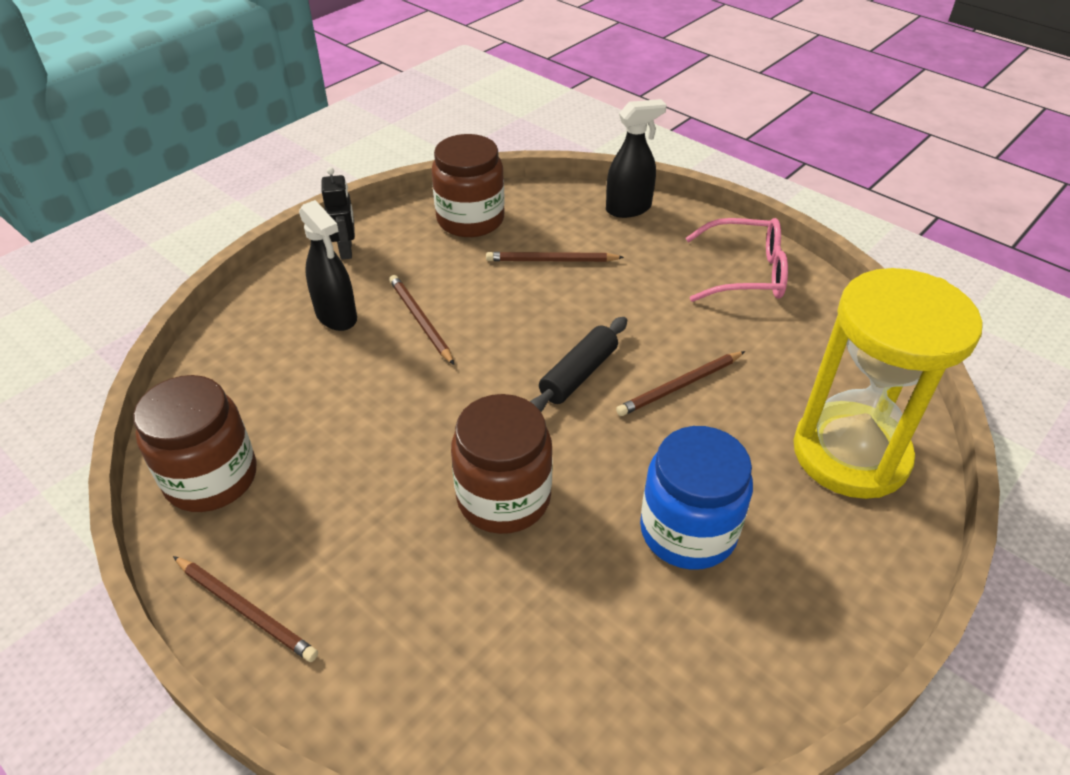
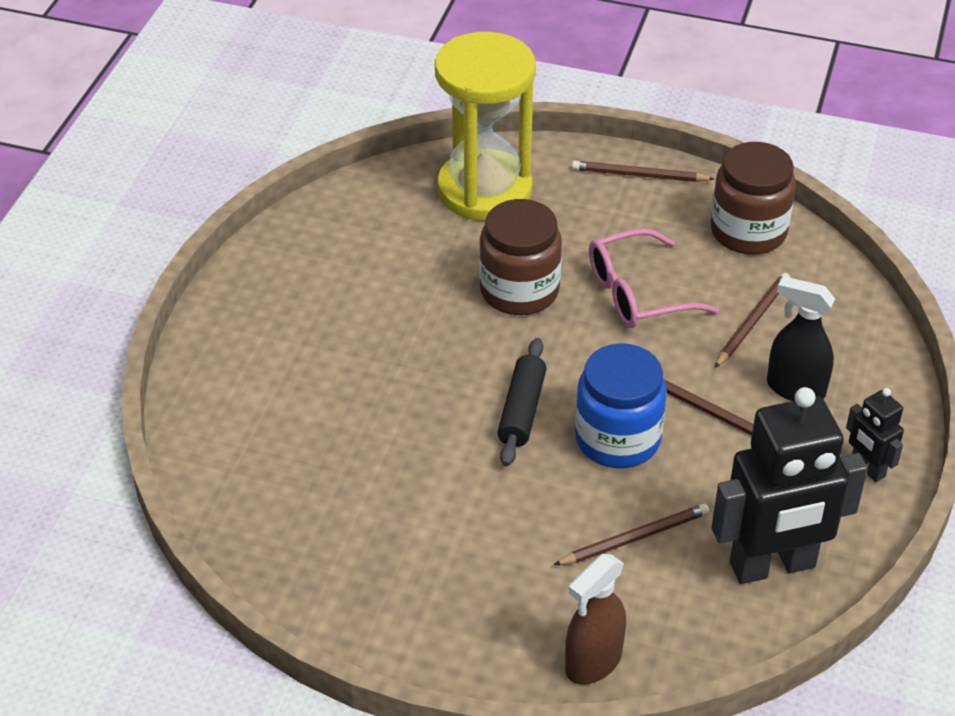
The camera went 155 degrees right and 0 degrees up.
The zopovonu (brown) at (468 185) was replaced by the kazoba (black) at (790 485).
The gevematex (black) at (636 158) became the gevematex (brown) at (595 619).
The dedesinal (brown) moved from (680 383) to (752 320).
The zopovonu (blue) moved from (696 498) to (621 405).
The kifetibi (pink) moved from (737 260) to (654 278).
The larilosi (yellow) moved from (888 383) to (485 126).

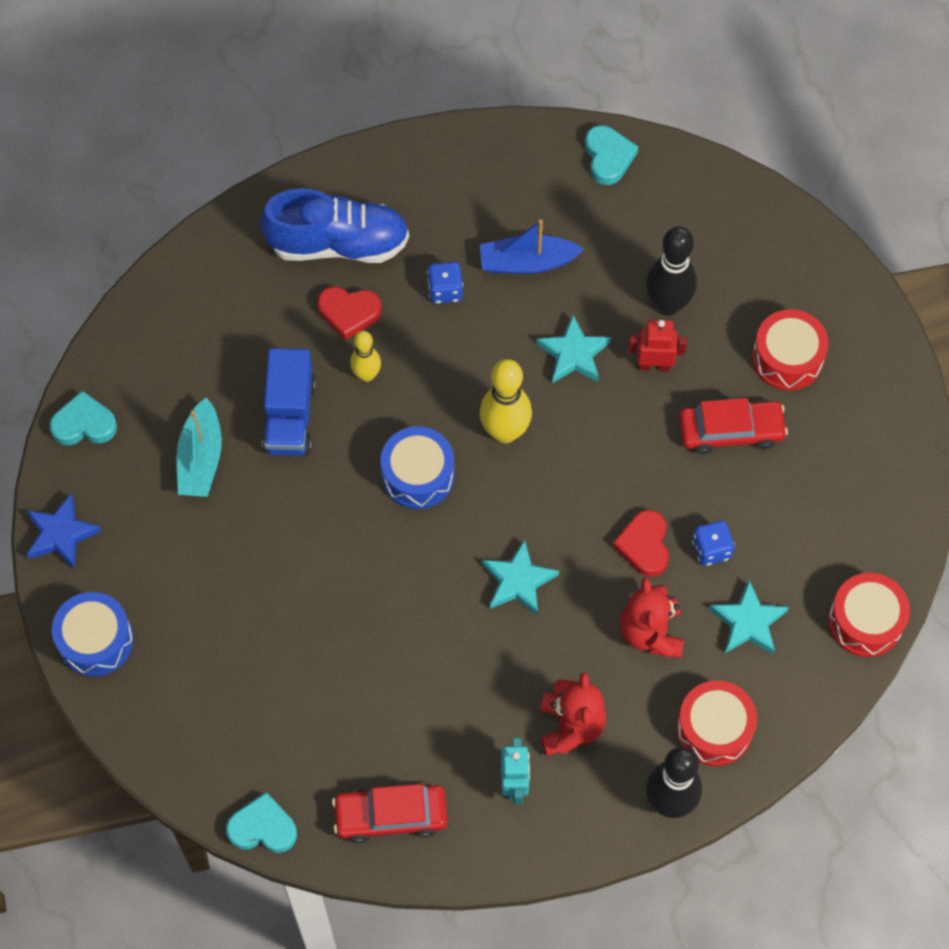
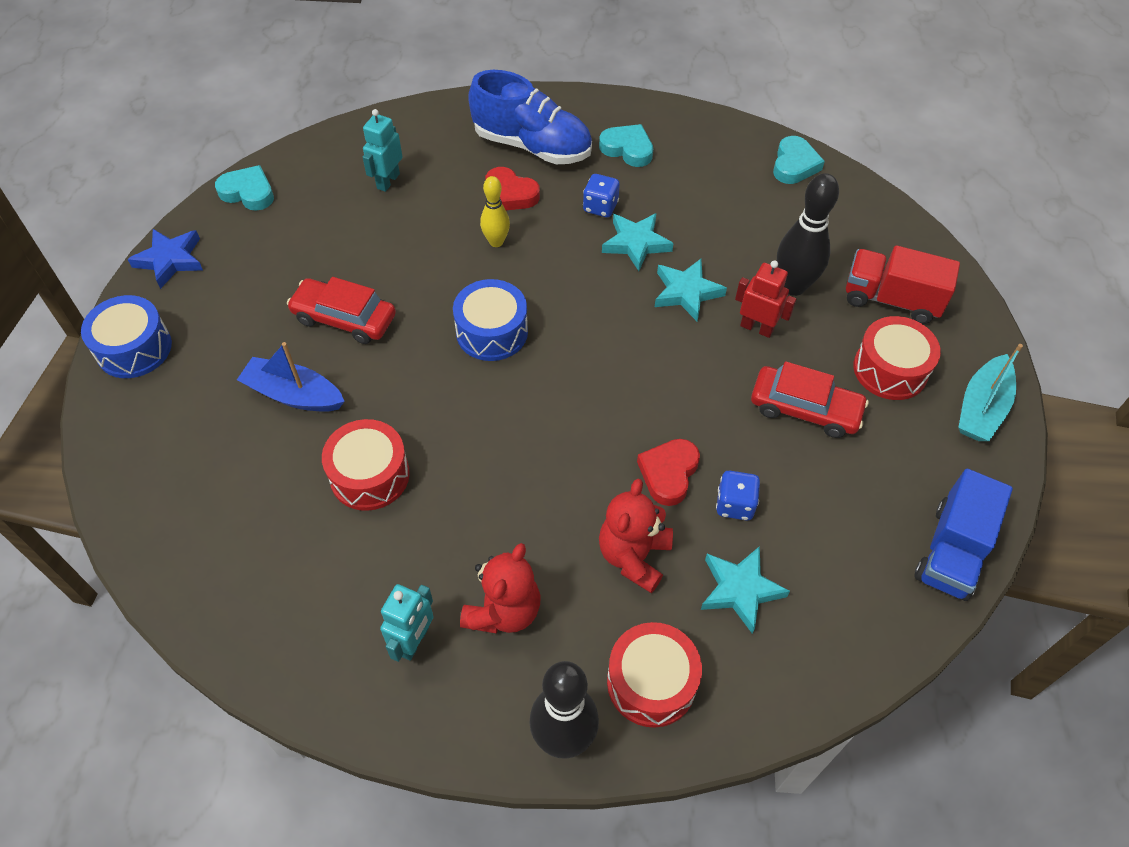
The camera went 25 degrees right and 10 degrees down.
The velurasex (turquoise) moved from (199 447) to (990 392).
The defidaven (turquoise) moved from (261 822) to (626 145).
The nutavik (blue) moved from (289 402) to (963 535).
The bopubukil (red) moved from (389 813) to (341 310).
The velurasex (blue) moved from (532 246) to (291 377).
The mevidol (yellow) at (506 401) disappeared.
The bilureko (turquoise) moved from (520 577) to (638 242).
The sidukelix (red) moved from (869 615) to (366 465).
The kazoba (turquoise) at (383 150) appeared.
The nutavik (red) at (903 284) appeared.

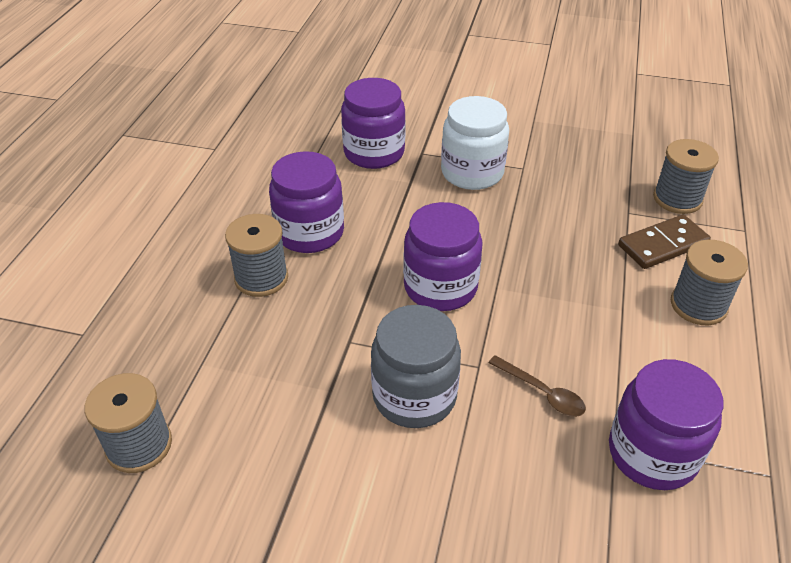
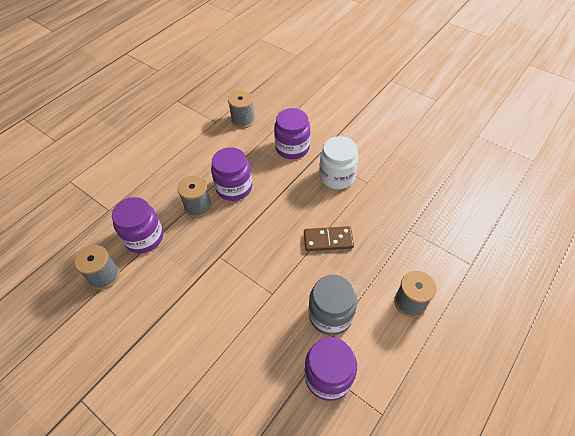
The camera went 25 degrees right and 10 degrees up.
The zopovonu (grey) moved from (416 366) to (333 305).
The zopovonu (purple) moved from (443 256) to (137 225).
The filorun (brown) at (537 386) disappeared.
The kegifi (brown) moved from (664 241) to (329 238).
The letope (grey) moved from (686 176) to (241 109).

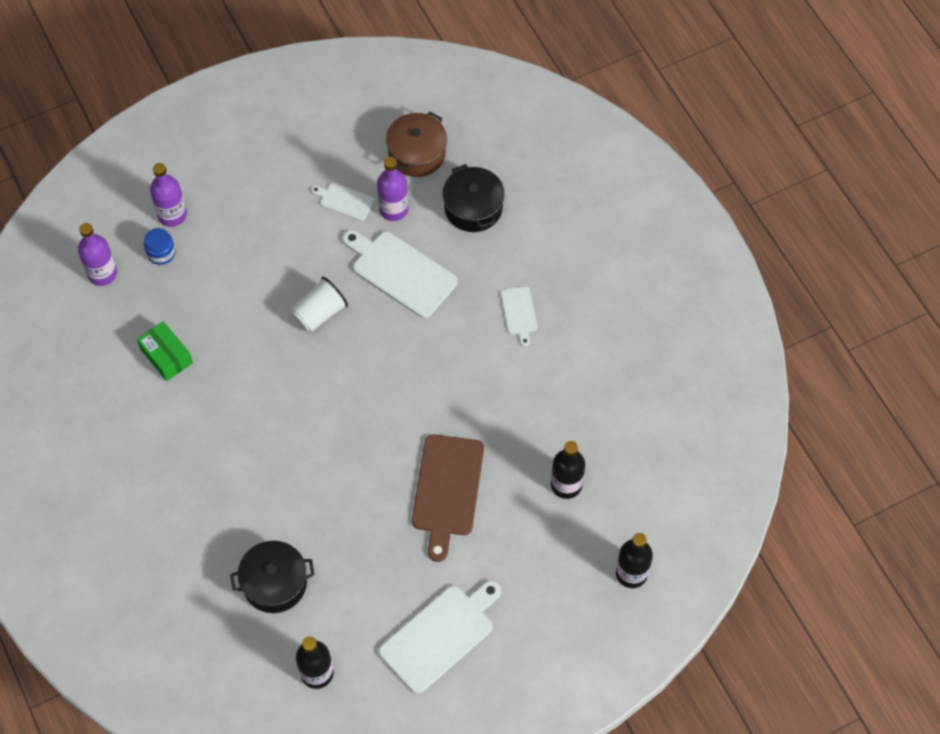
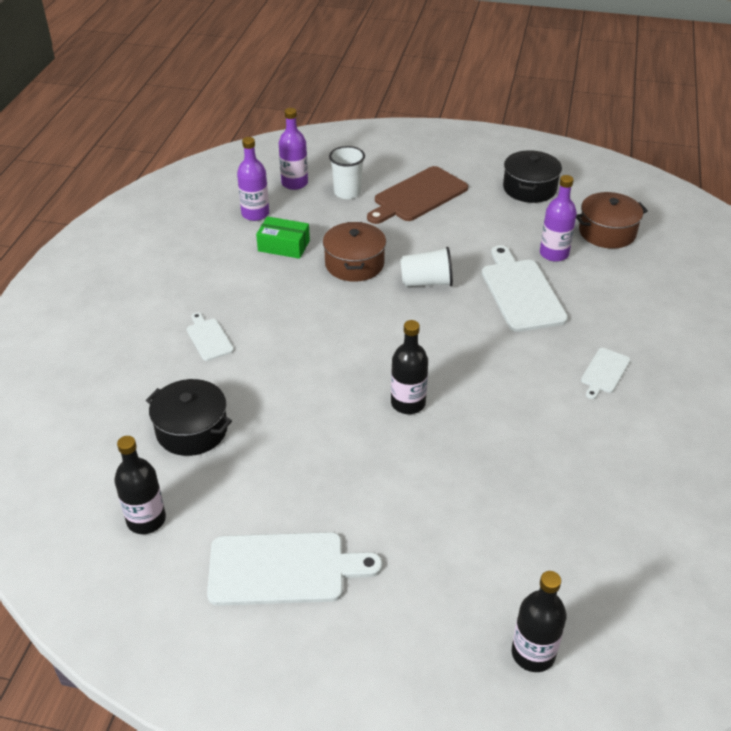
The camera went 40 degrees right and 20 degrees down.
The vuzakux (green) at (165 351) turned 75 degrees counterclockwise.
The zopovonu (blue) at (160 246) was replaced by the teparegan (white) at (347 172).
The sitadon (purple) moved from (168 195) to (253 179).
The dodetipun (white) moved from (342 202) to (210 337).
The dodetipun (brown) moved from (448 498) to (417 195).
The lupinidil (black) moved from (474 198) to (532 176).
The sitadon (black) moved from (568 470) to (409 367).
The lupinidil (brown) at (354 252) appeared.

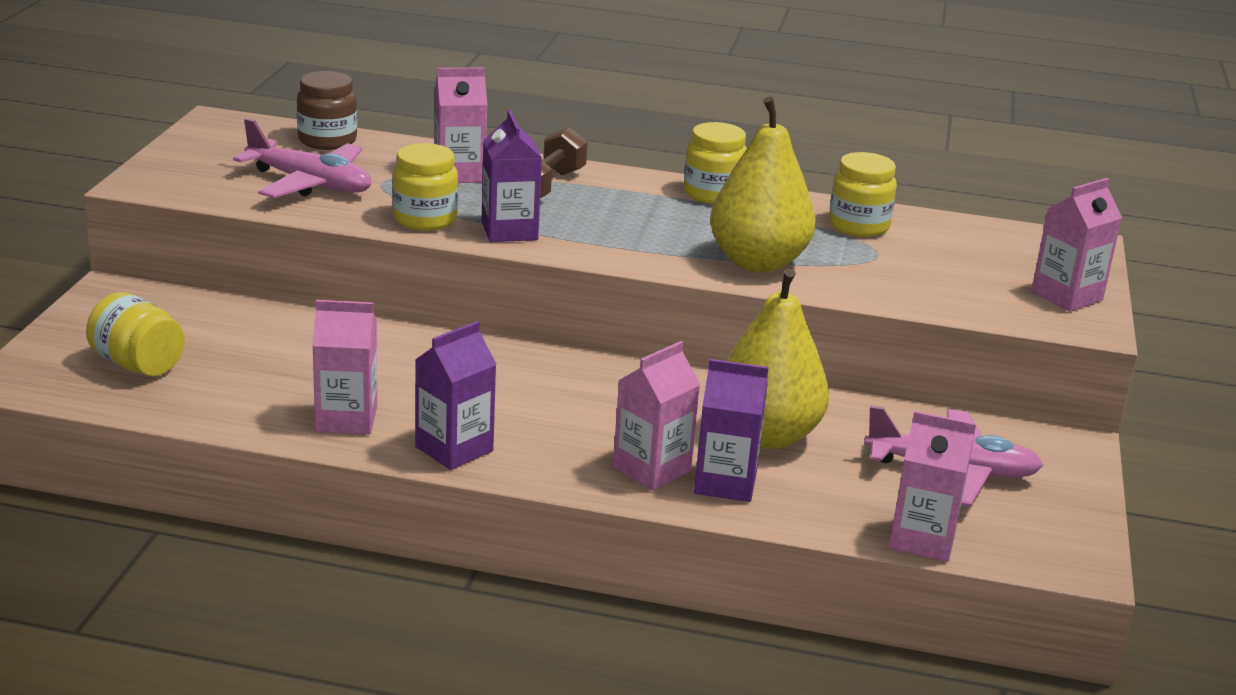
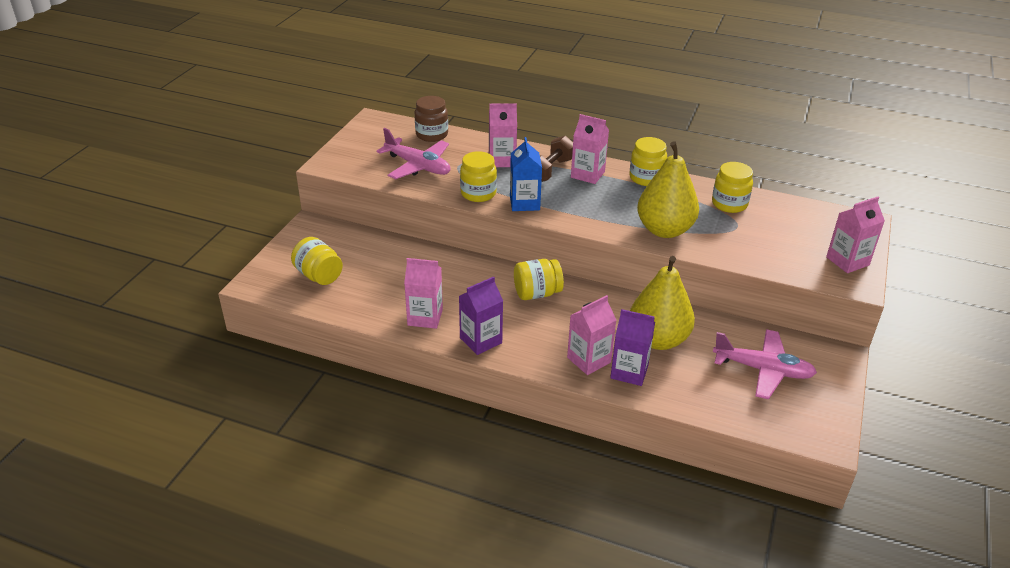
The camera went 10 degrees right and 10 degrees up.
The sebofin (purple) at (511 176) became the sebofin (blue) at (526 174).
The sebofin (pink) moved from (932 486) to (590 149).
The zopovonu (yellow) at (539 279) appeared.

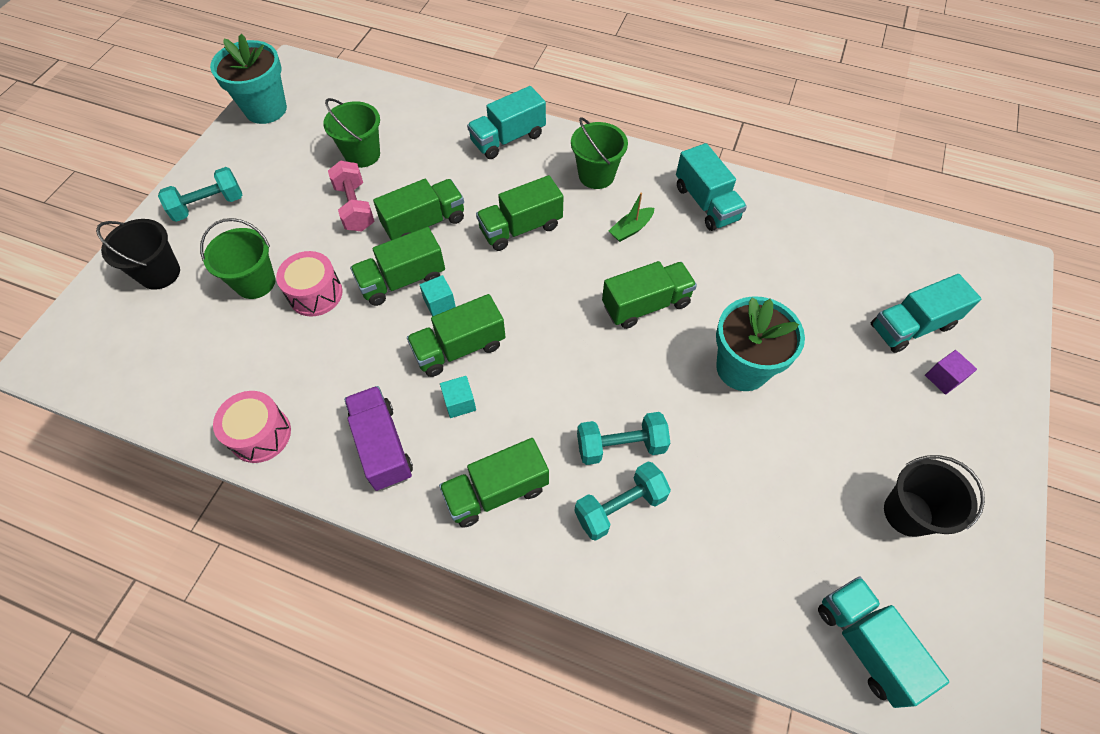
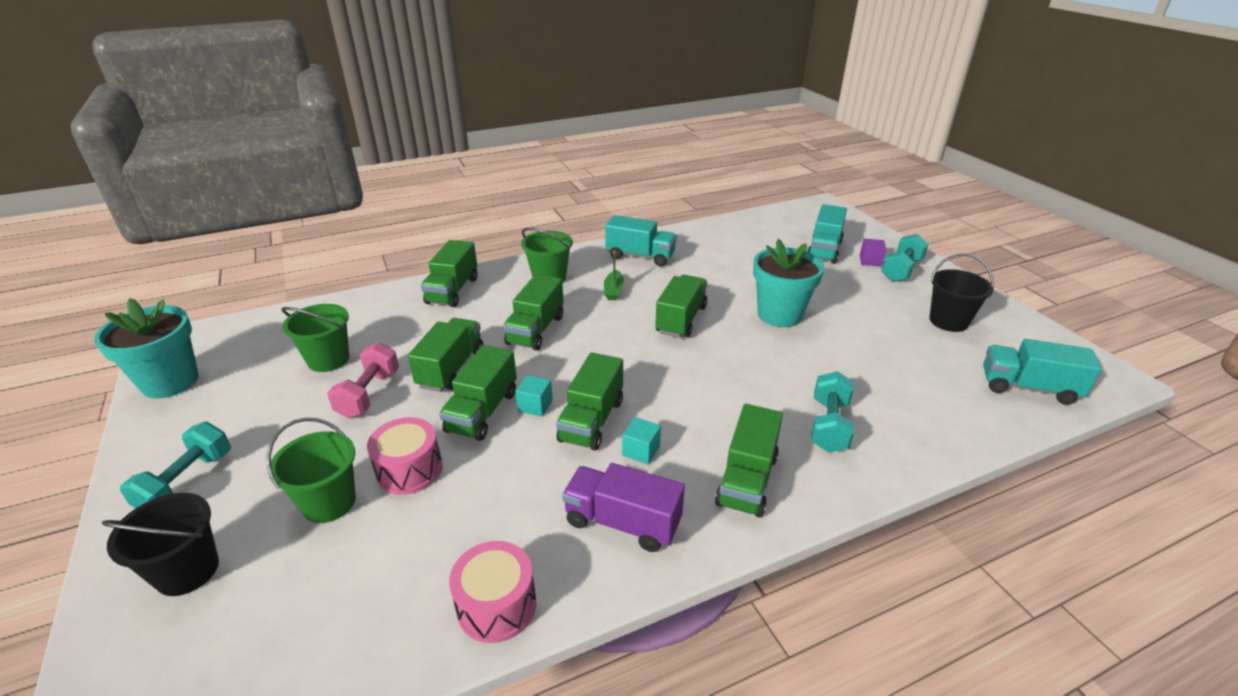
The camera went 45 degrees left and 25 degrees down.
The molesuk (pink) at (351 196) turned 75 degrees clockwise.
The nutavik (turquoise) at (506 122) became the nutavik (green) at (449 273).
The molesuk (turquoise) moved from (623 438) to (904 258).

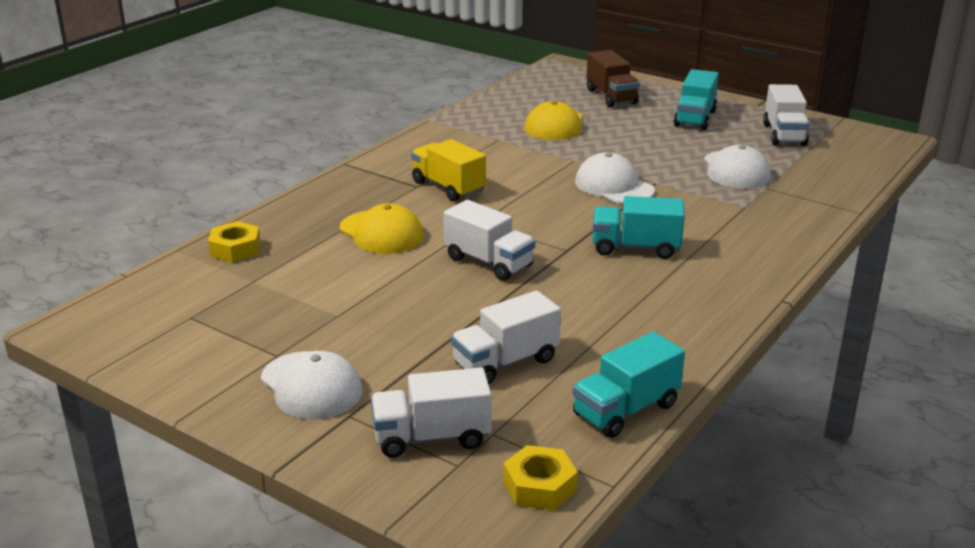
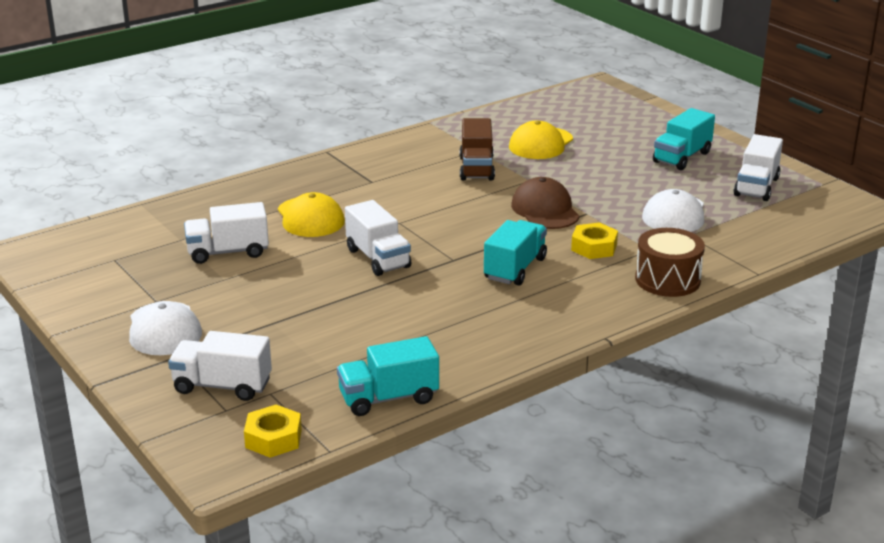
The camera went 20 degrees right and 0 degrees up.
The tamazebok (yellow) moved from (234 242) to (594 241).
The nutavik (yellow) at (448 170) disappeared.
The nutavik (white) moved from (506 337) to (226 233).
The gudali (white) at (615 178) became the gudali (brown) at (545 203).
The nutavik (brown) moved from (612 78) to (477 149).
The nutavik (turquoise) at (639 227) turned 90 degrees clockwise.
The sidukelix (brown) at (670 262) appeared.

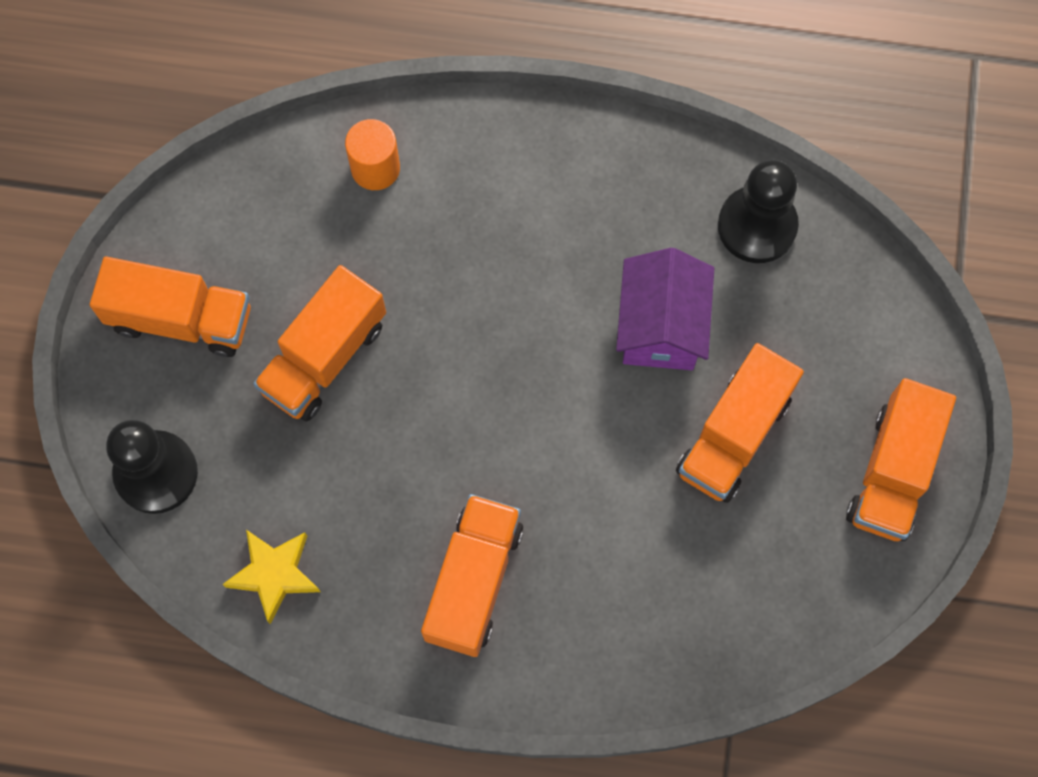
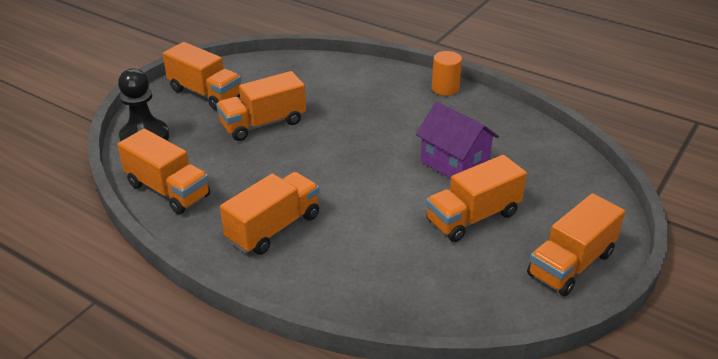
The camera went 25 degrees right and 35 degrees down.
The bilureko (yellow) at (272 577) was replaced by the nutavik (orange) at (163 171).
The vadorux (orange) moved from (372 154) to (447 73).
The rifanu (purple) at (665 309) turned 75 degrees counterclockwise.
The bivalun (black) at (758 211) disappeared.

